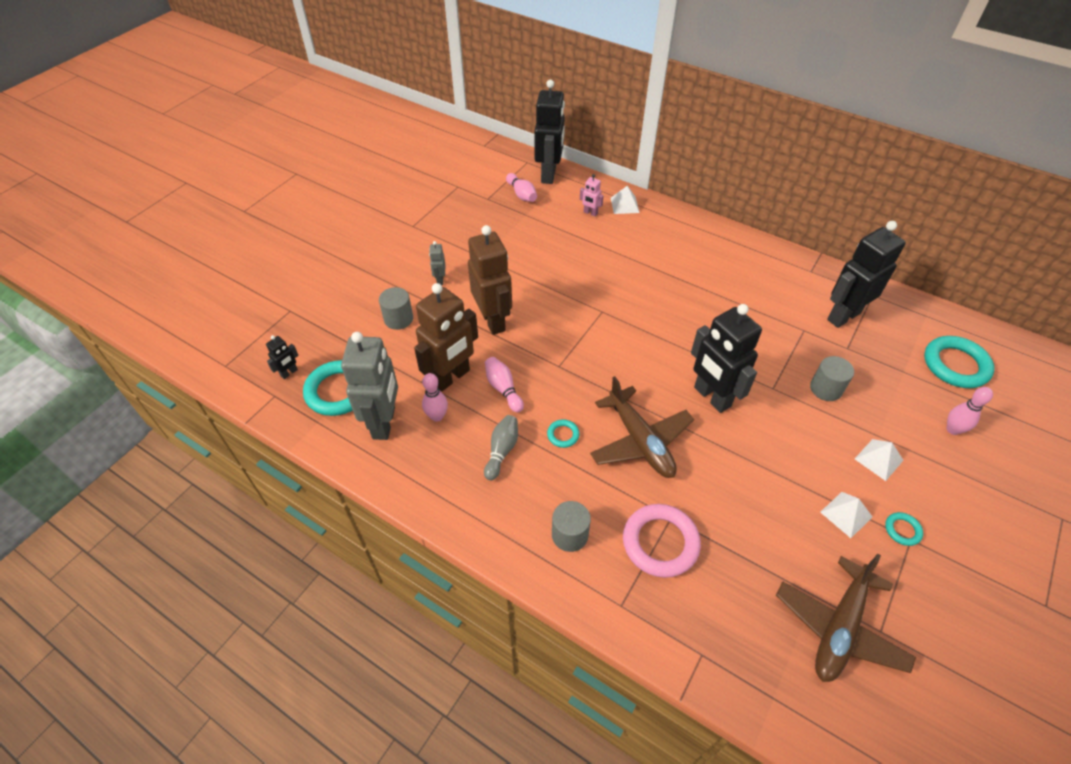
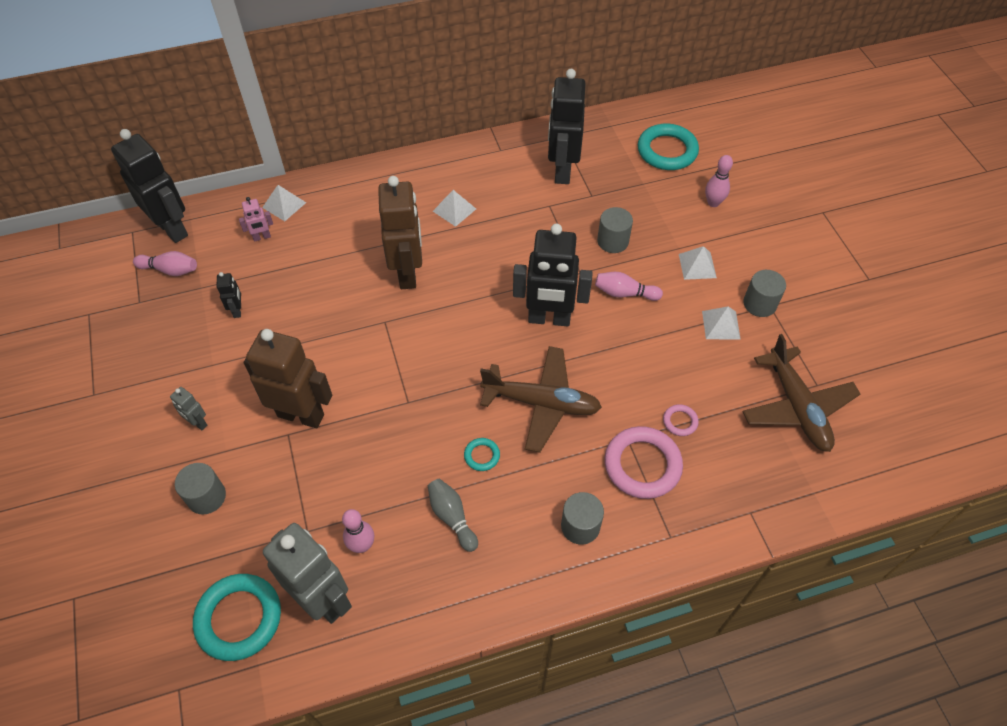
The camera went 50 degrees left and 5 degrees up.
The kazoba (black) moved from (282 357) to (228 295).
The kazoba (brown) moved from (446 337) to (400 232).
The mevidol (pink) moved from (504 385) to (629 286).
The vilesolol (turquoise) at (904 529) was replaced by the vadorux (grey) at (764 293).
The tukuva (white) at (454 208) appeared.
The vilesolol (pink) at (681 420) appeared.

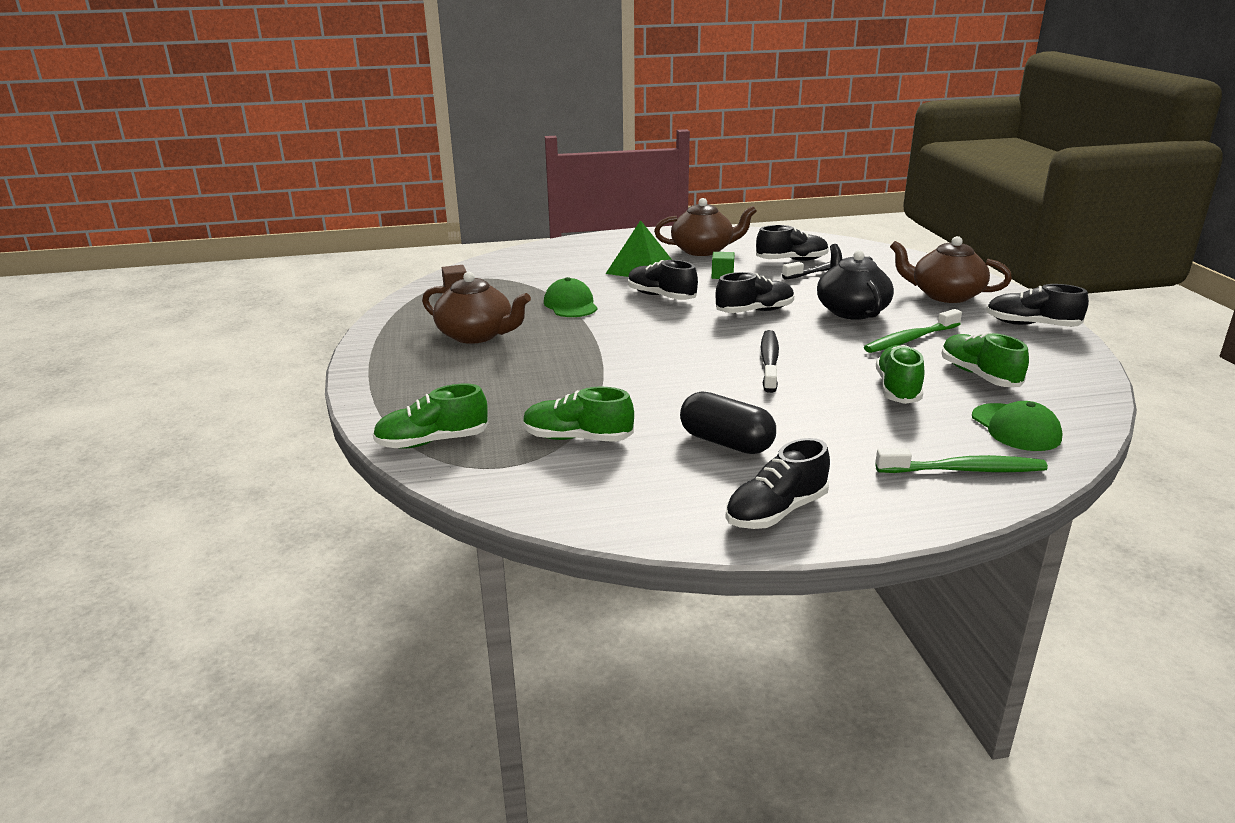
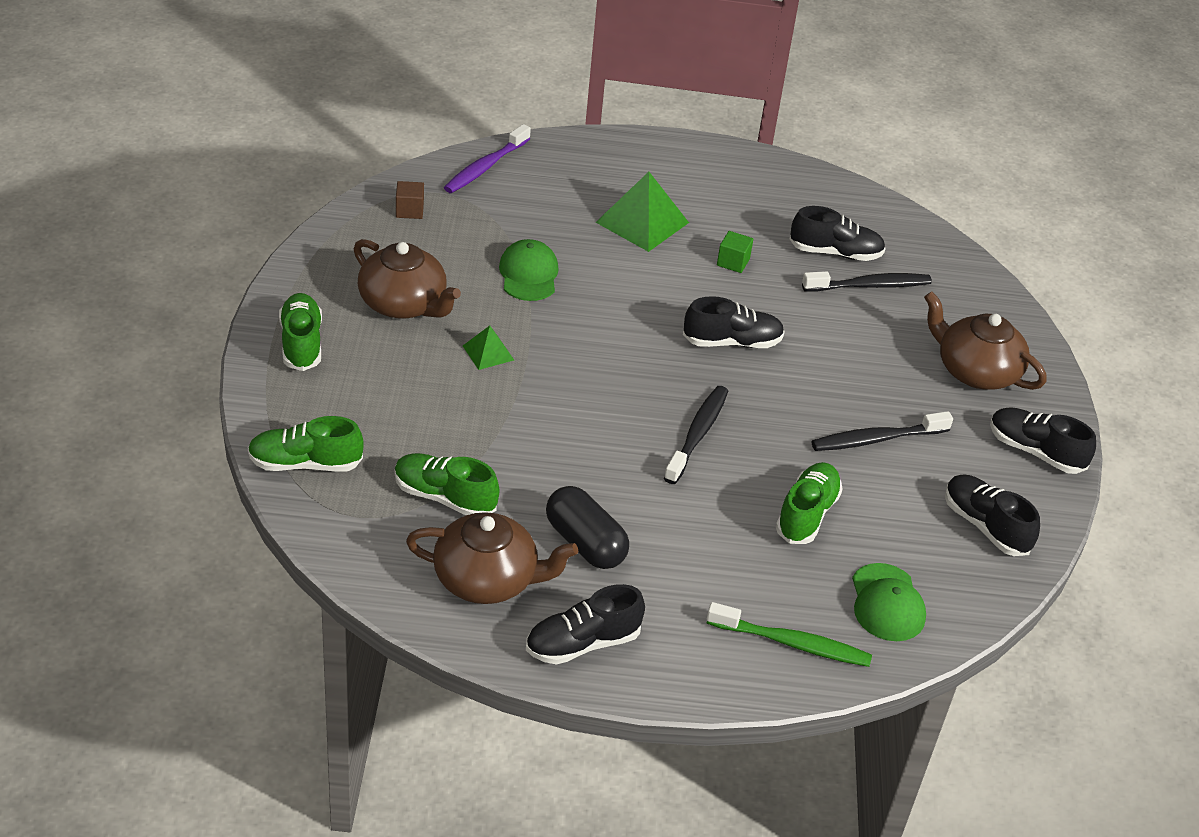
The camera went 10 degrees right and 15 degrees up.
The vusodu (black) moved from (663 280) to (992 515).
The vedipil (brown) moved from (705 227) to (492 558).
The vedipil (black) at (855 282) disappeared.
The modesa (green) at (913 331) became the modesa (black) at (882 431).
The vusodu (green) moved from (985 359) to (300 332).
The modesa (purple) at (487 158) appeared.
The tukuva (green) at (488 348) appeared.

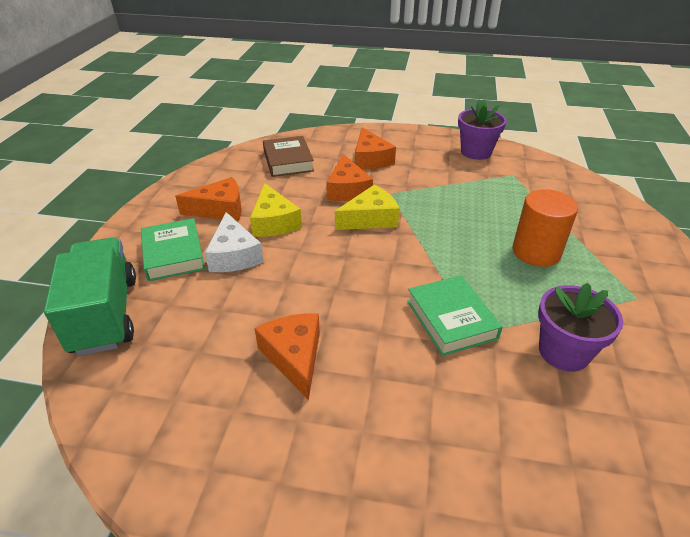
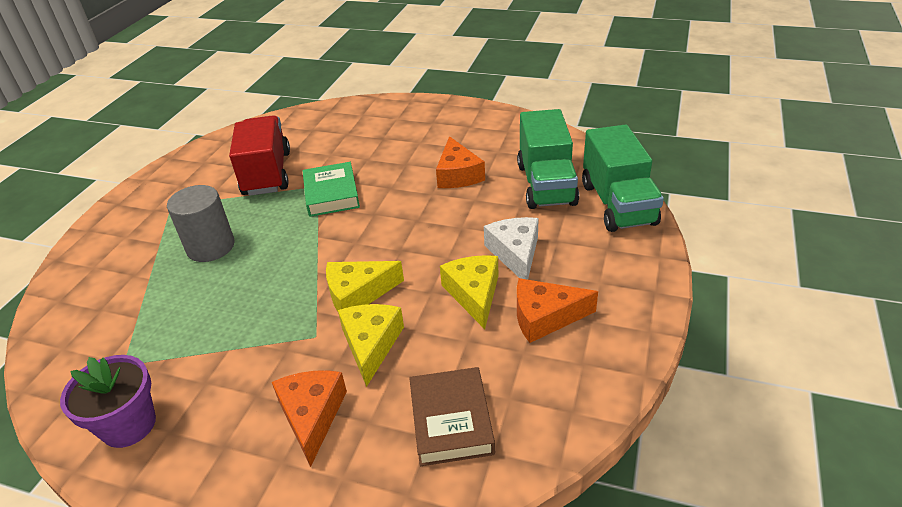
The camera went 170 degrees left and 0 degrees up.
The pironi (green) at (173 249) disappeared.
The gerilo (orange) at (349 178) became the gerilo (yellow) at (371 345).
The vadorux (orange) at (545 228) became the vadorux (grey) at (201 223).
The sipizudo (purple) at (580 327) was replaced by the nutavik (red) at (259 155).
The nutavik (green) at (548 159) appeared.

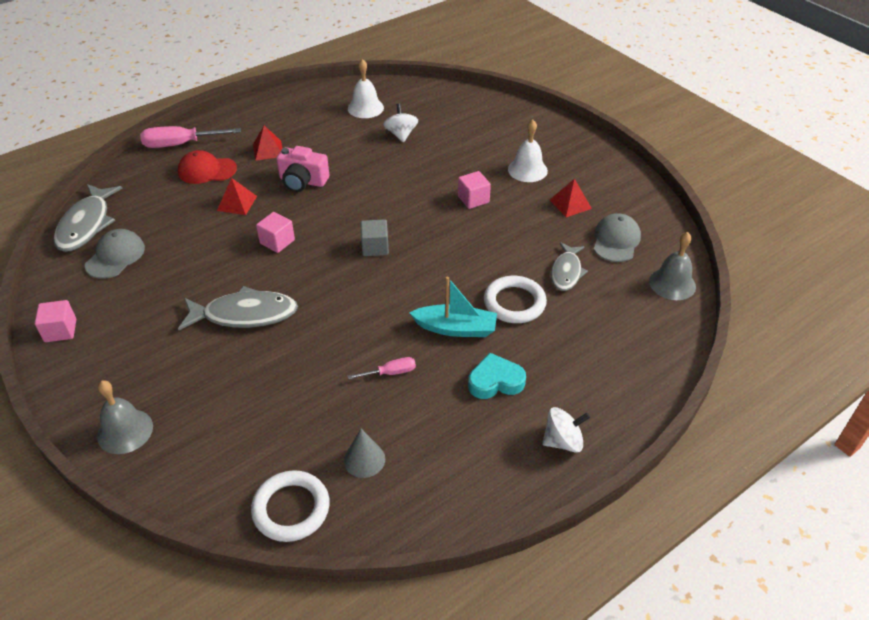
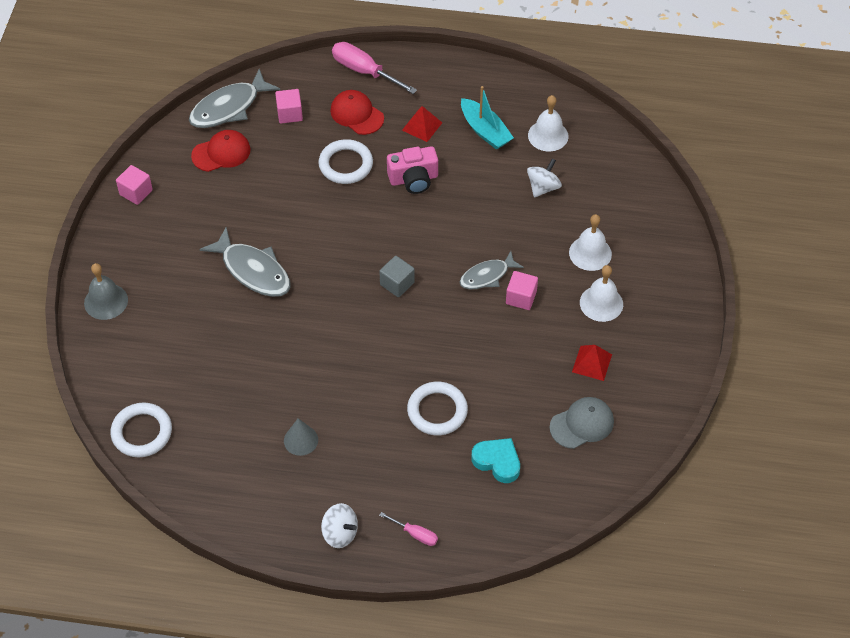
The camera went 45 degrees right and 10 degrees up.
The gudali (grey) at (115 254) became the gudali (red) at (221 151).
The tukuva (red) at (237 196) was replaced by the vilesolol (white) at (345 161).
The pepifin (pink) moved from (275 232) to (289 106).
The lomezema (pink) at (303 169) turned 75 degrees counterclockwise.
The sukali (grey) moved from (364 453) to (301 437).
The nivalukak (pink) moved from (382 368) to (408 529).
The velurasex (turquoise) moved from (453 307) to (487 118).
The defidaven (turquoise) moved from (497 376) to (496 460).
The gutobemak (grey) moved from (569 266) to (492 270).
The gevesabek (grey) at (672 266) disappeared.
The gevesabek (white) at (590 242) appeared.

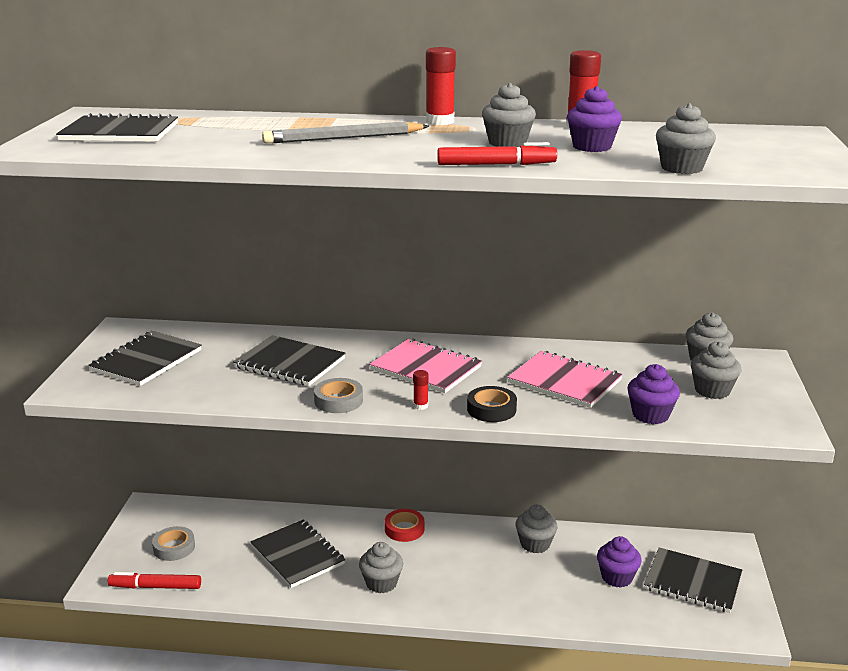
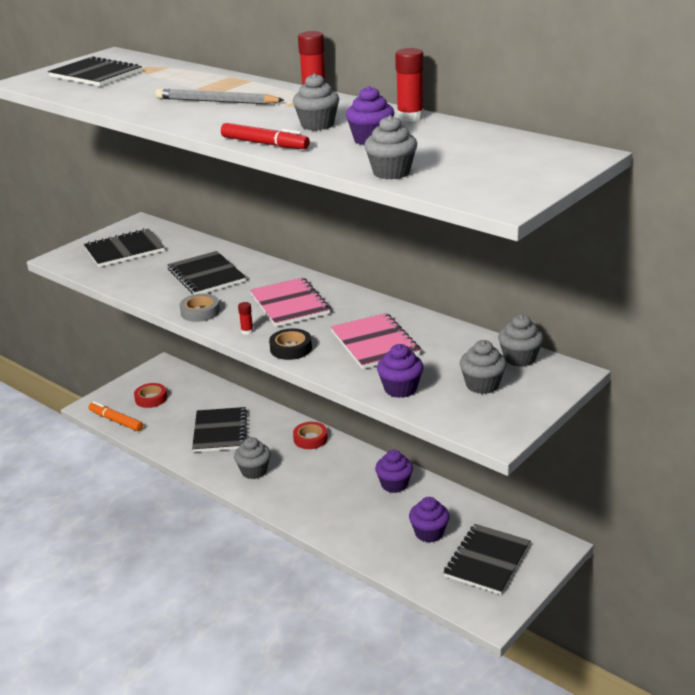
The camera went 35 degrees right and 5 degrees up.
The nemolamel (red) at (154 580) became the nemolamel (orange) at (115 416).
The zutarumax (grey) at (173 543) became the zutarumax (red) at (150 395).
The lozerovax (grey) at (536 529) became the lozerovax (purple) at (394 471).
The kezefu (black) at (693 580) turned 60 degrees clockwise.

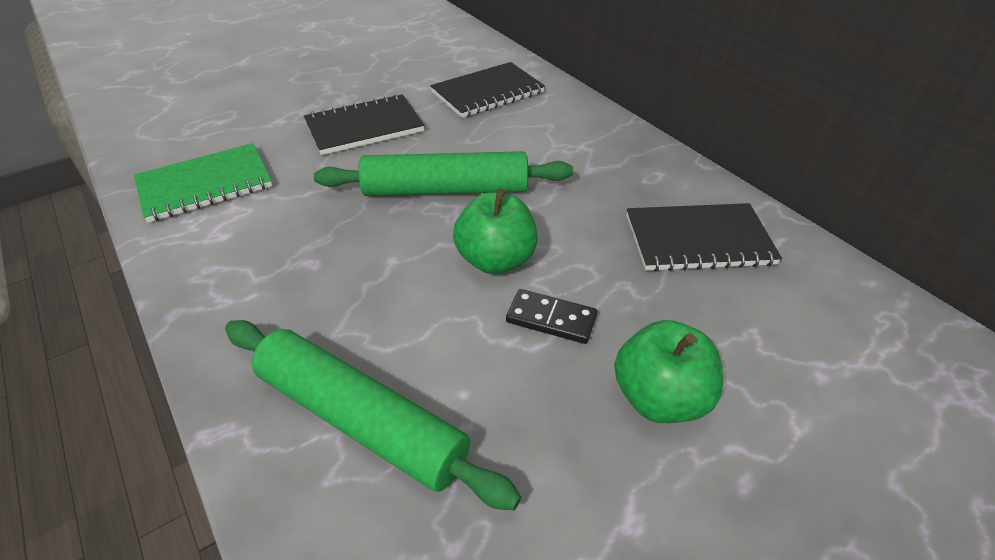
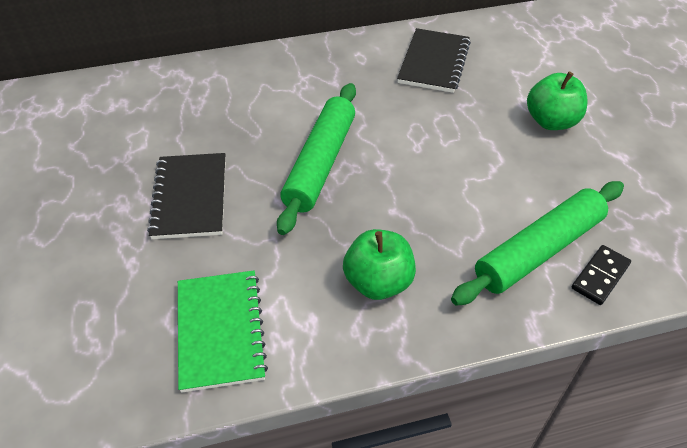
The camera went 70 degrees left and 5 degrees up.
The kezefu (black) at (487 90) disappeared.
The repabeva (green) moved from (495 231) to (379 264).
The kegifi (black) moved from (551 316) to (601 275).

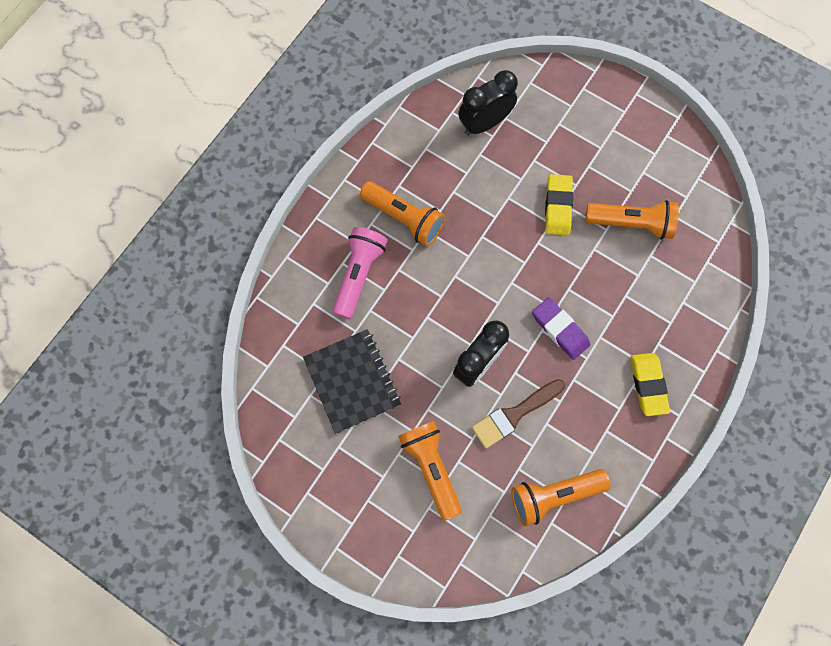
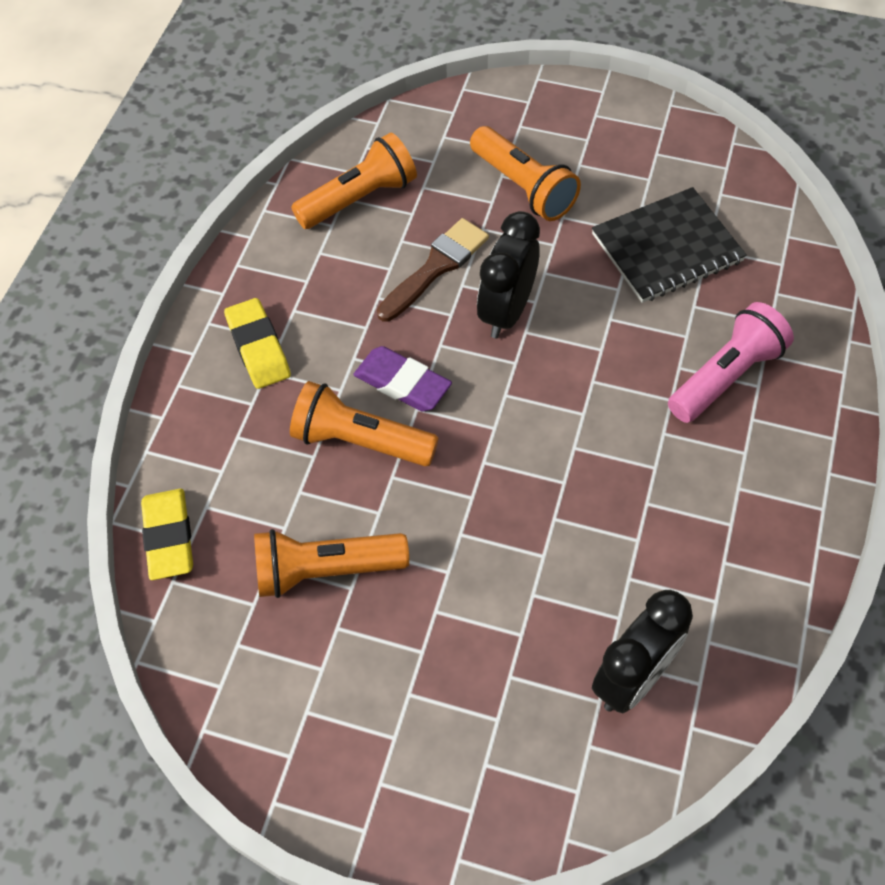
The camera went 165 degrees right and 15 degrees down.
The kezefu (black) at (352 381) turned 75 degrees counterclockwise.
The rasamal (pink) at (360 273) turned 135 degrees counterclockwise.
The rasamal (orange) moved from (402 213) to (364 423).
The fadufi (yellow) moved from (559 204) to (167 534).

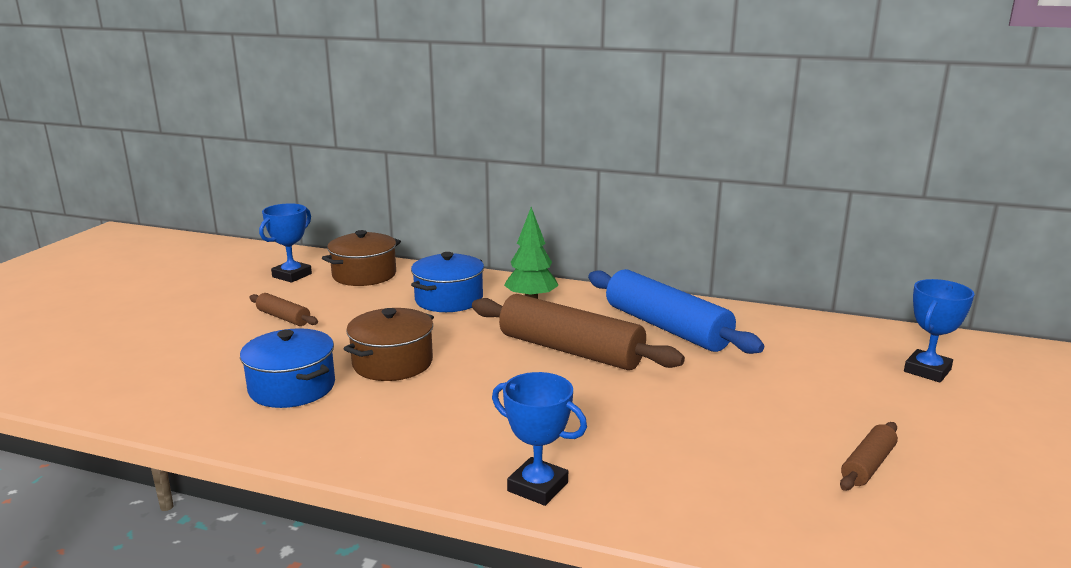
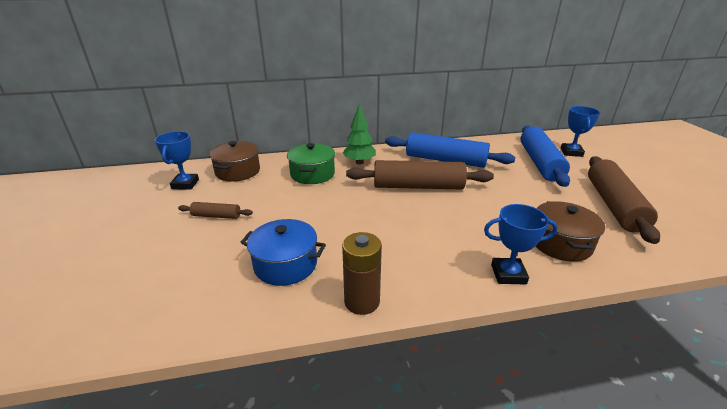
The camera went 30 degrees left and 10 degrees up.
The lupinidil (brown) moved from (389 344) to (570 231).
The lupinidil (blue) at (447 282) became the lupinidil (green) at (311 163).
The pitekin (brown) at (869 456) changed to 2.13 times the size.
The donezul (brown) at (362 273) appeared.
The pitekin (blue) at (545 156) appeared.

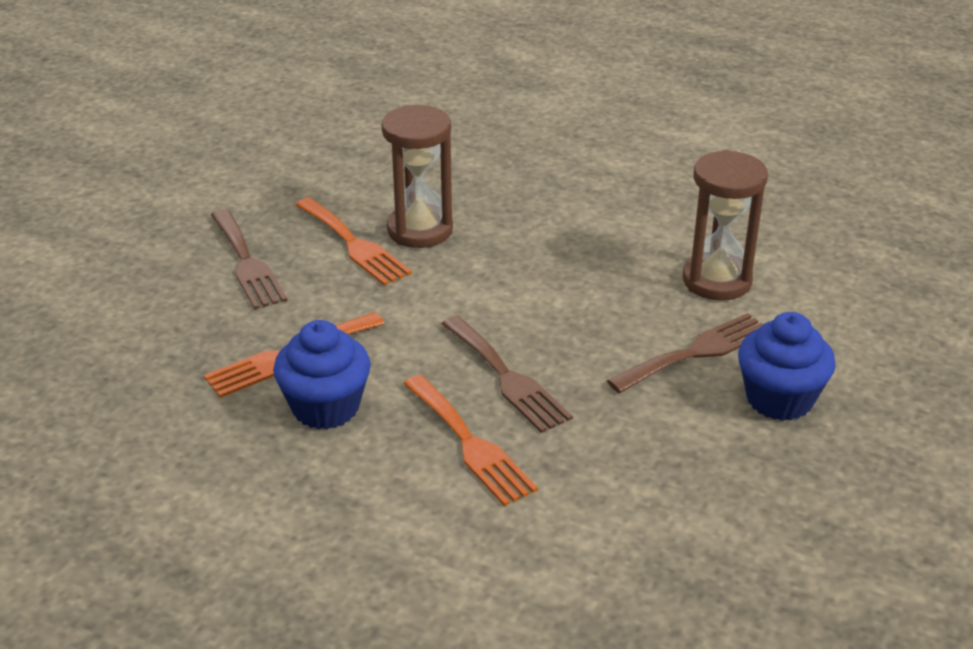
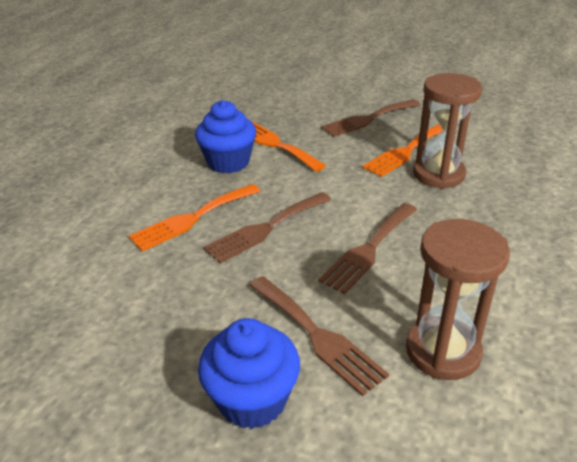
The camera went 85 degrees right and 0 degrees up.
The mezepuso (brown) at (367 248) appeared.

